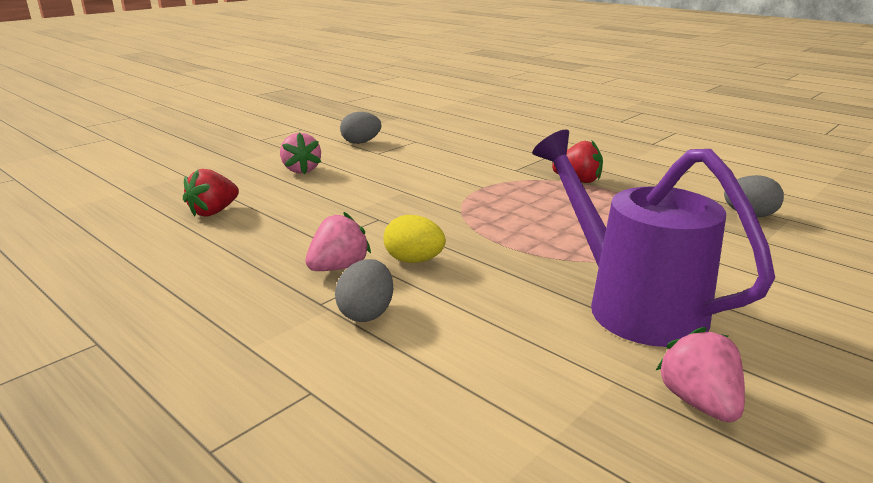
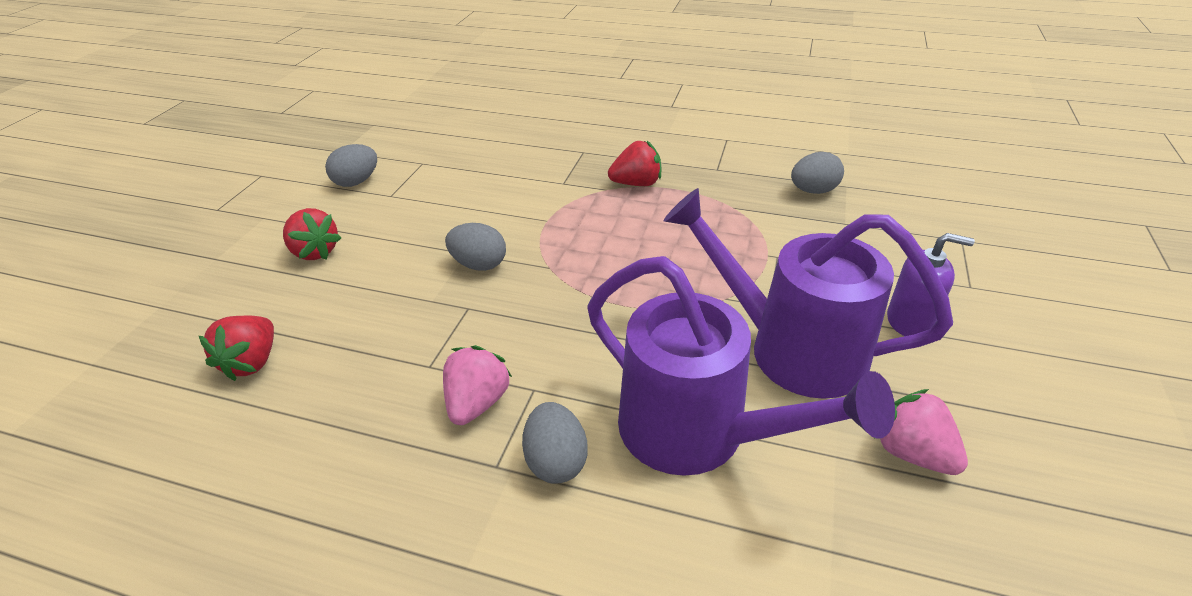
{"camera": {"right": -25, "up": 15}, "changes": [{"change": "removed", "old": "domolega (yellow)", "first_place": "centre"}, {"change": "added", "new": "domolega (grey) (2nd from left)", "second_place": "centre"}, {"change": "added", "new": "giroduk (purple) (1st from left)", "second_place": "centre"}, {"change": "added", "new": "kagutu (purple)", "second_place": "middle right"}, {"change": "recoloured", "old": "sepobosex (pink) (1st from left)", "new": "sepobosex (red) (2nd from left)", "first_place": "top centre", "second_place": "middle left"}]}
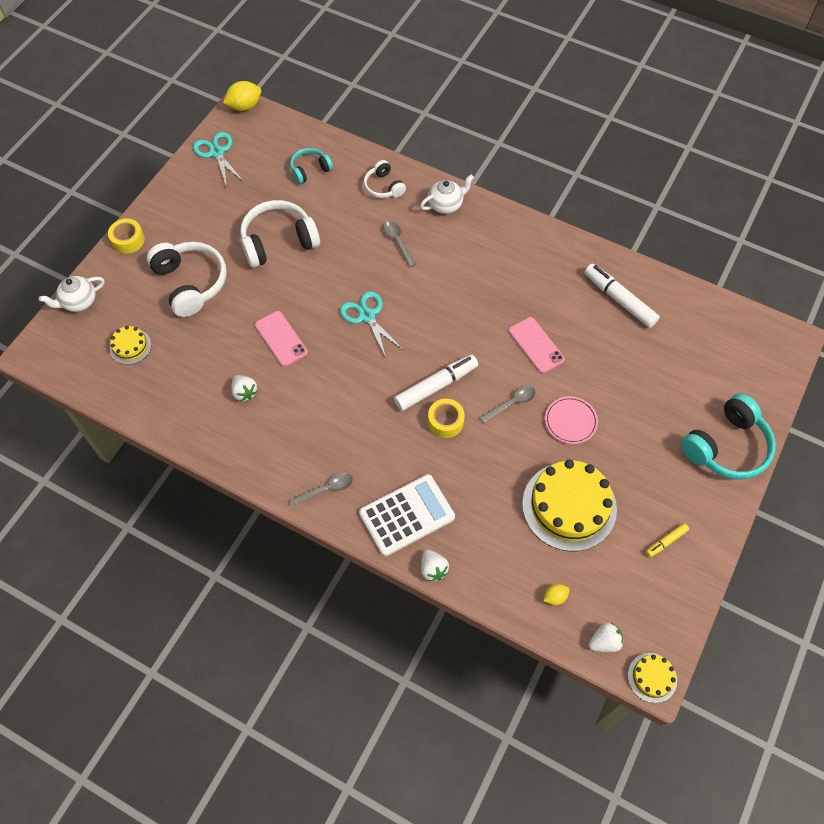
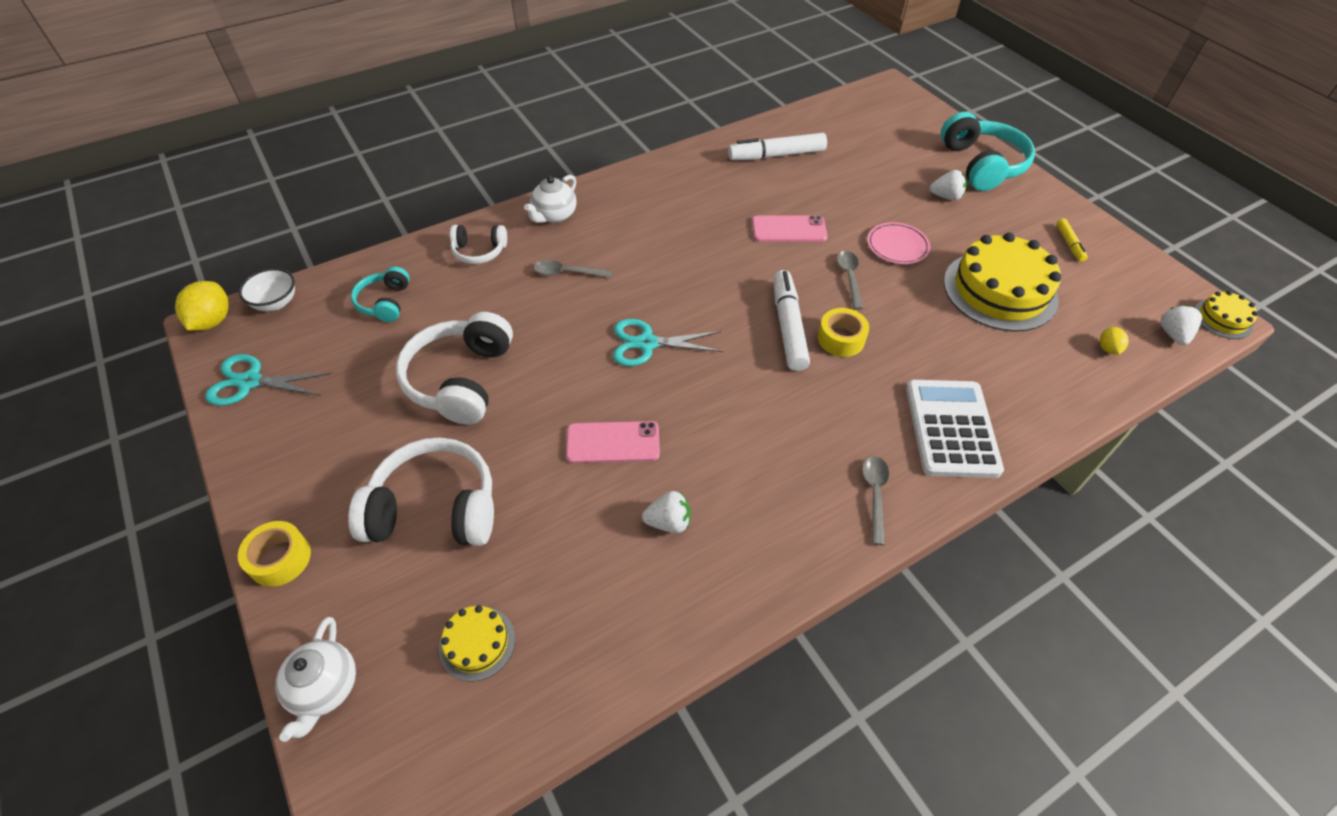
{"camera": {"right": -60, "up": -10}, "changes": [{"change": "added", "new": "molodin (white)", "second_place": "middle left"}, {"change": "moved", "old": "sepobosex (white) (2nd from left)", "first_place": "bottom centre", "second_place": "top right"}, {"change": "turned", "old": "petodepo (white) (2nd from left)", "first_place": "top centre", "second_place": "top centre", "degrees": -150}]}
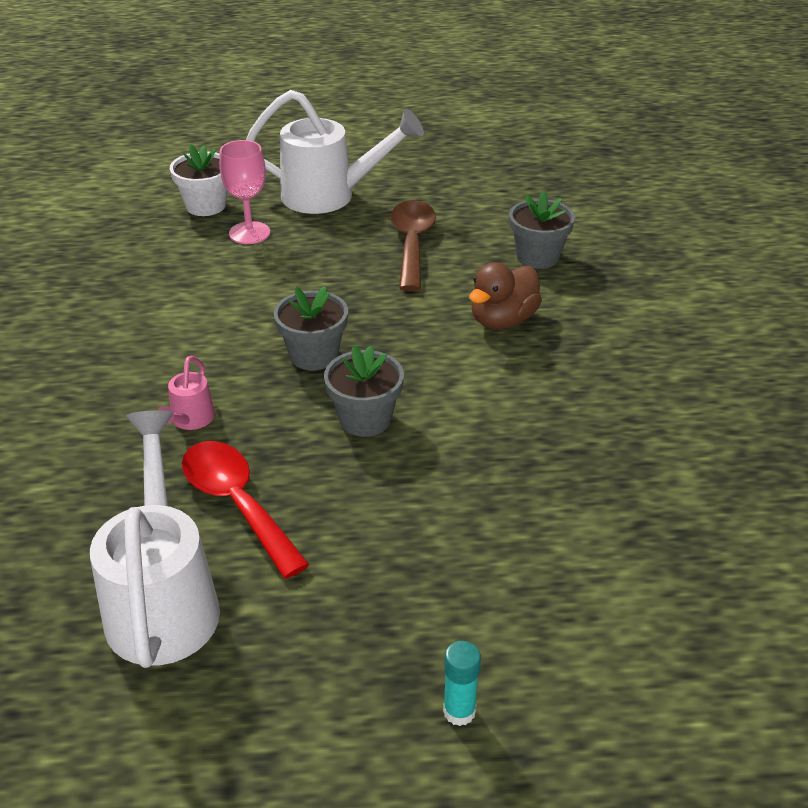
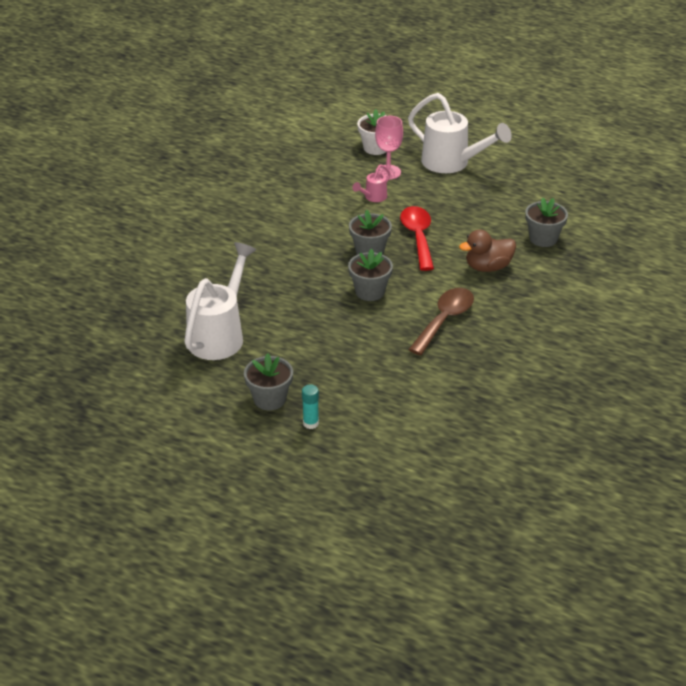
{"camera": {"right": 30, "up": 0}, "changes": [{"change": "added", "new": "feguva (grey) (1st from left)", "second_place": "centre"}, {"change": "moved", "old": "giroduk (pink)", "first_place": "middle left", "second_place": "top centre"}, {"change": "moved", "old": "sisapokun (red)", "first_place": "middle left", "second_place": "centre"}, {"change": "moved", "old": "sisapokun (brown)", "first_place": "top centre", "second_place": "centre"}]}
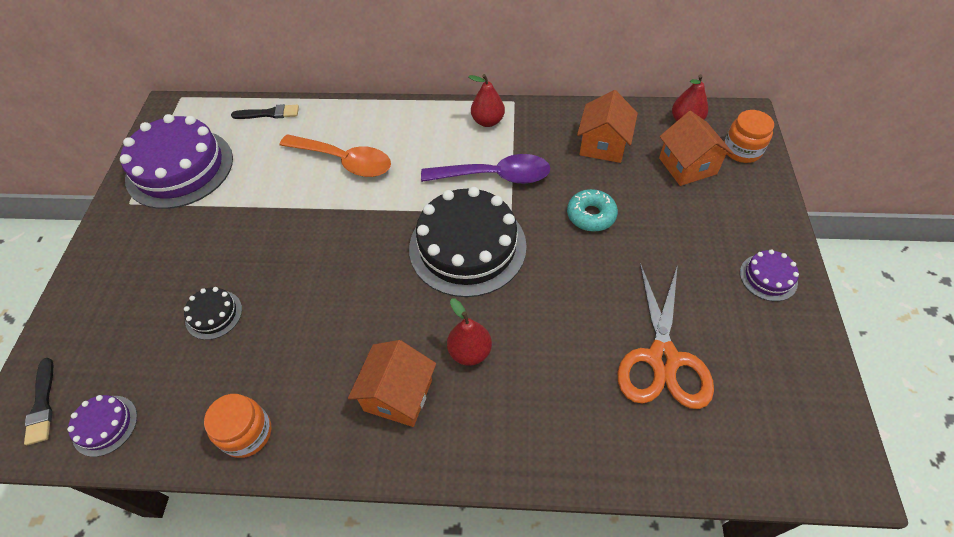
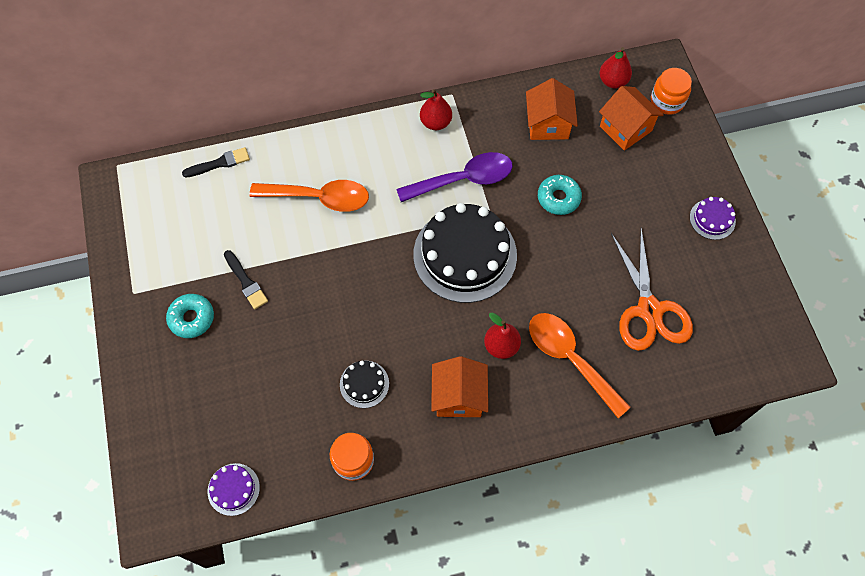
{"camera": {"right": -20, "up": 10}, "changes": [{"change": "removed", "old": "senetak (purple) (2nd from left)", "first_place": "top left"}, {"change": "added", "new": "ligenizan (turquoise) (1st from left)", "second_place": "middle left"}, {"change": "added", "new": "sisapokun (orange) (2nd from left)", "second_place": "middle right"}, {"change": "moved", "old": "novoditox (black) (1st from left in the first image)", "new": "novoditox (black) (2nd from left)", "first_place": "bottom left", "second_place": "middle left"}, {"change": "moved", "old": "senetak (black) (1st from left)", "first_place": "middle left", "second_place": "bottom centre"}]}
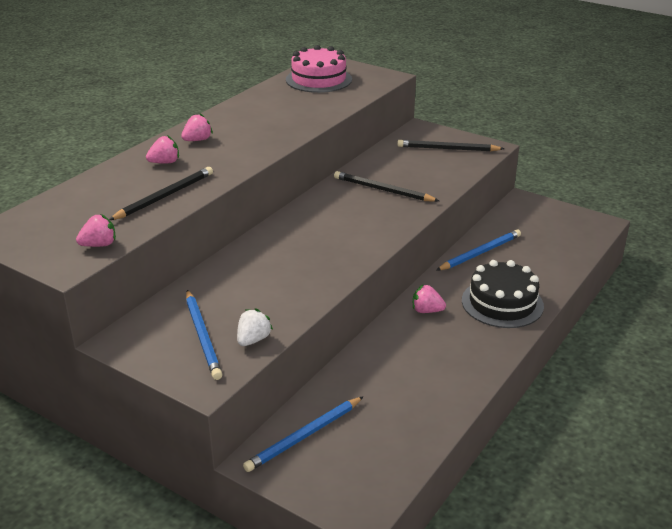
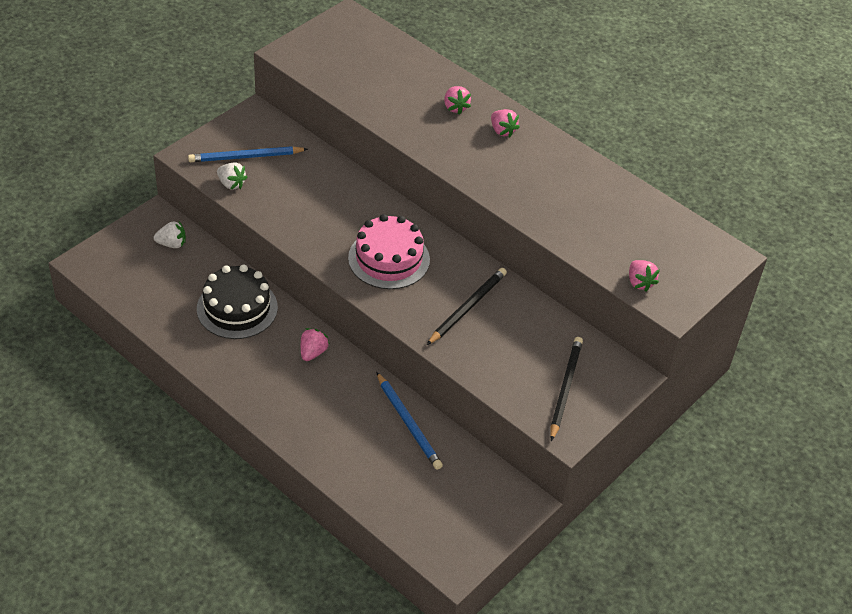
{"camera": {"right": 95, "up": 15}, "changes": [{"change": "removed", "old": "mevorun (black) (1st from left)", "first_place": "middle left"}, {"change": "moved", "old": "sepobosex (pink) (1st from left in the first image)", "new": "sepobosex (pink) (4th from left)", "first_place": "middle left", "second_place": "middle right"}, {"change": "moved", "old": "senetak (pink)", "first_place": "top centre", "second_place": "centre"}, {"change": "moved", "old": "senetak (black)", "first_place": "middle right", "second_place": "middle left"}, {"change": "replaced", "old": "mevorun (blue) (2nd from left)", "new": "sepobosex (white) (1st from left)", "first_place": "bottom centre", "second_place": "middle left"}]}
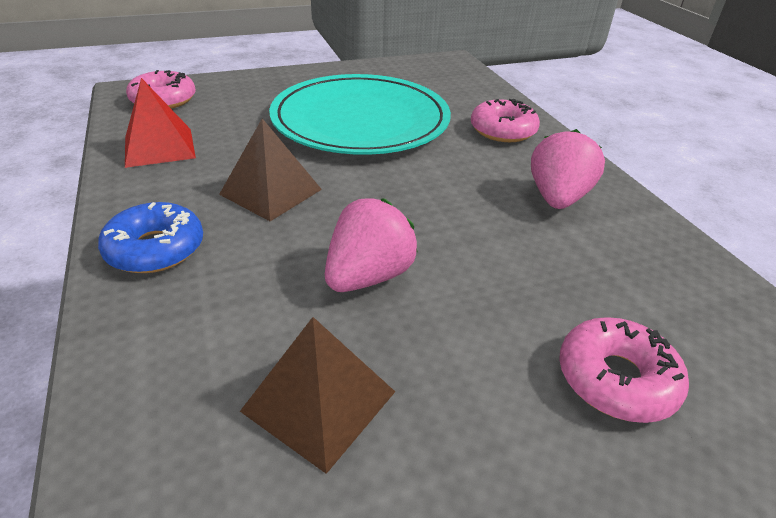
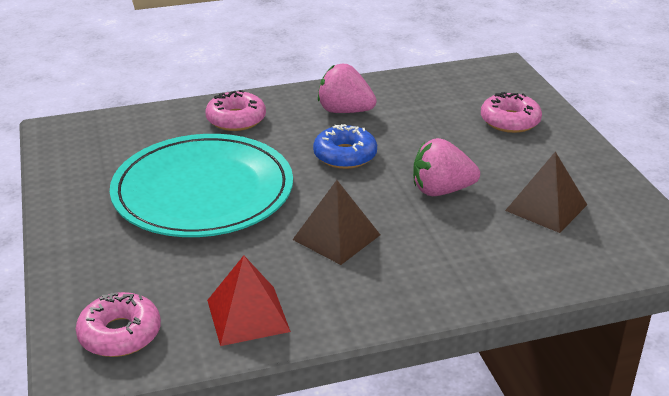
{"camera": {"right": -85, "up": -5}, "changes": [{"change": "moved", "old": "ligenizan (blue)", "first_place": "middle left", "second_place": "centre"}, {"change": "turned", "old": "sepobosex (pink) (1st from left in the first image)", "first_place": "centre", "second_place": "middle right", "degrees": -45}]}
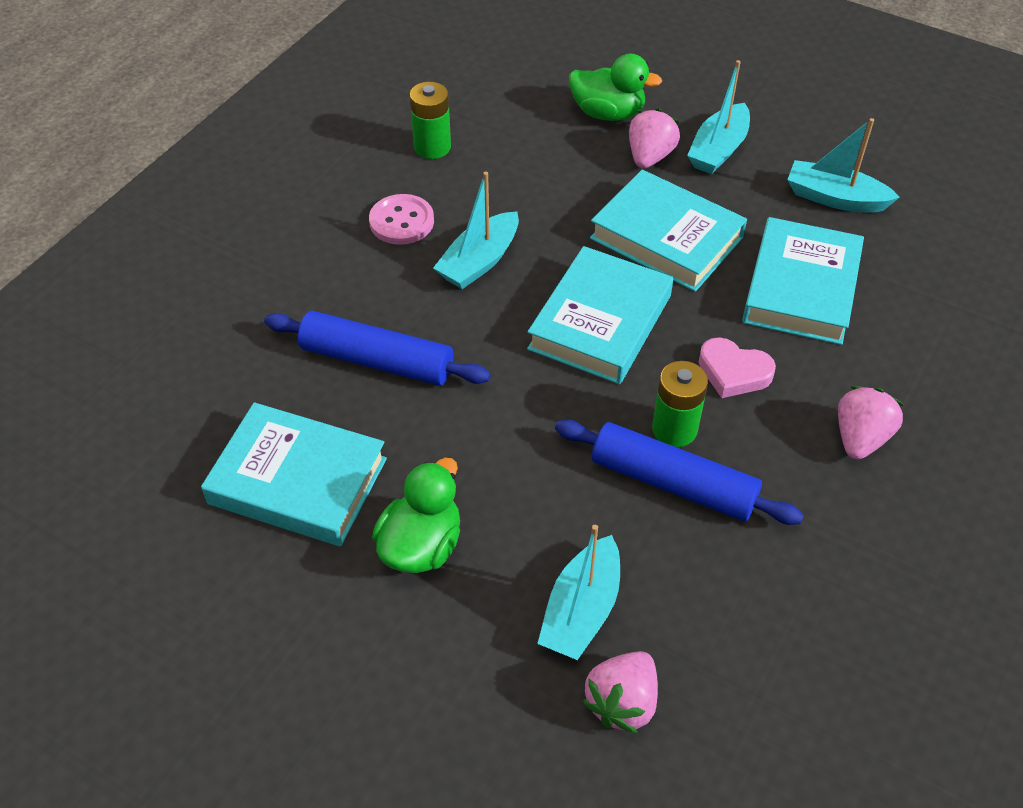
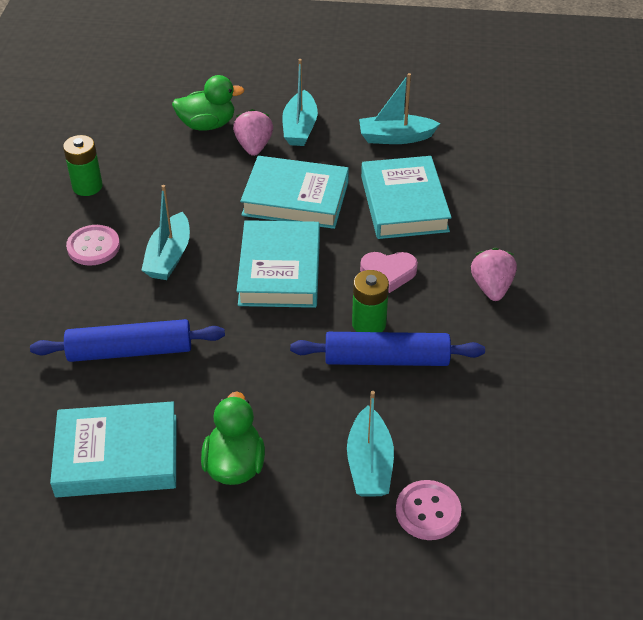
{"camera": {"right": -25, "up": -5}, "changes": [{"change": "replaced", "old": "sepobosex (pink) (1st from left)", "new": "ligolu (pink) (2nd from left)", "first_place": "bottom centre", "second_place": "bottom right"}]}
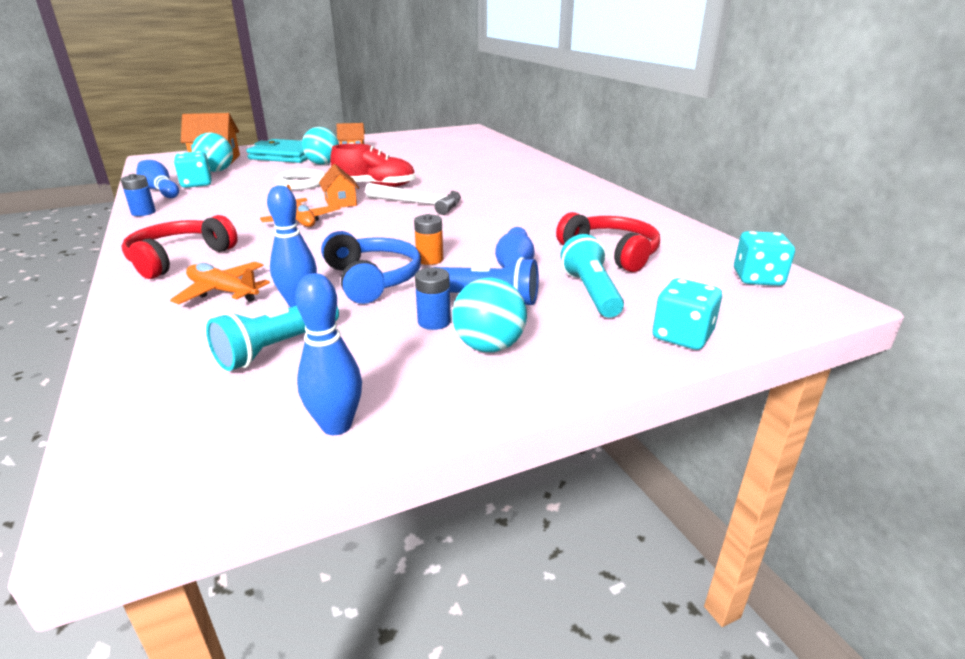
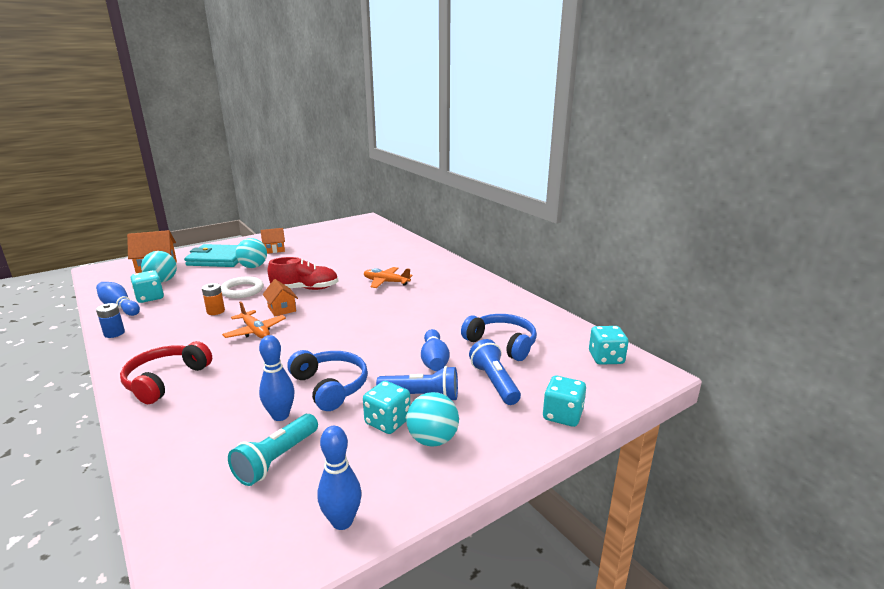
{"camera": {"right": -10, "up": -5}, "changes": [{"change": "removed", "old": "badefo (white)", "first_place": "top centre"}, {"change": "moved", "old": "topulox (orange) (1st from left in the first image)", "new": "topulox (orange) (2nd from left)", "first_place": "middle left", "second_place": "centre"}, {"change": "moved", "old": "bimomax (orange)", "first_place": "centre", "second_place": "middle left"}, {"change": "replaced", "old": "bimomax (blue) (2nd from left)", "new": "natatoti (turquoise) (2nd from left)", "first_place": "centre", "second_place": "bottom centre"}, {"change": "recoloured", "old": "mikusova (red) (2nd from left)", "new": "mikusova (blue) (2nd from left)", "first_place": "centre", "second_place": "centre"}, {"change": "recoloured", "old": "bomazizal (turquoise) (2nd from left)", "new": "bomazizal (blue) (2nd from left)", "first_place": "centre", "second_place": "centre"}]}
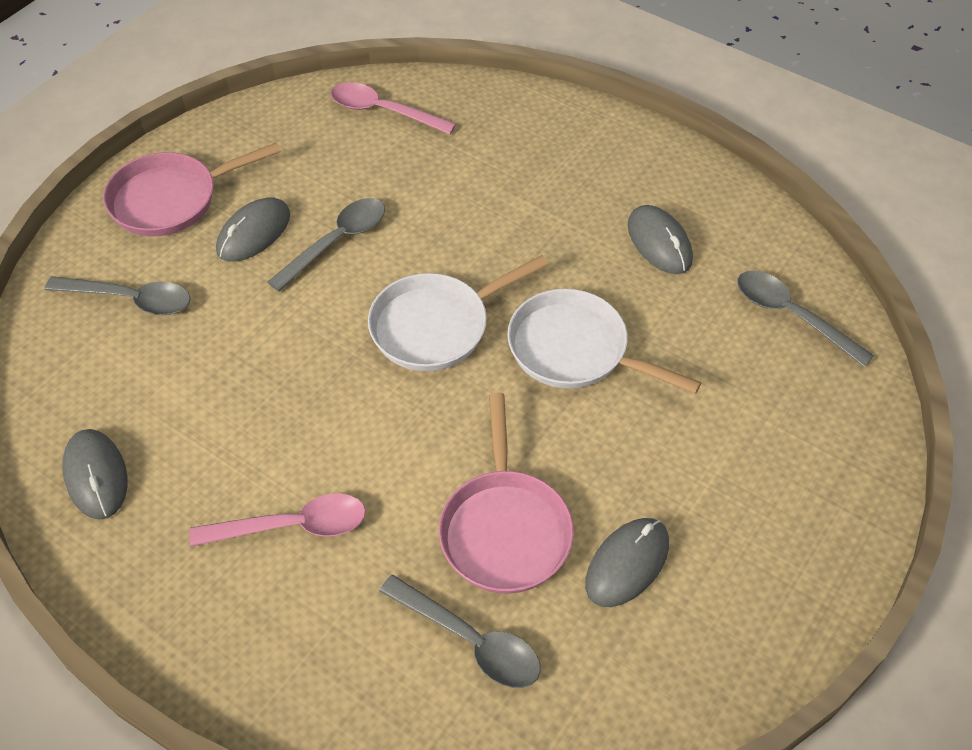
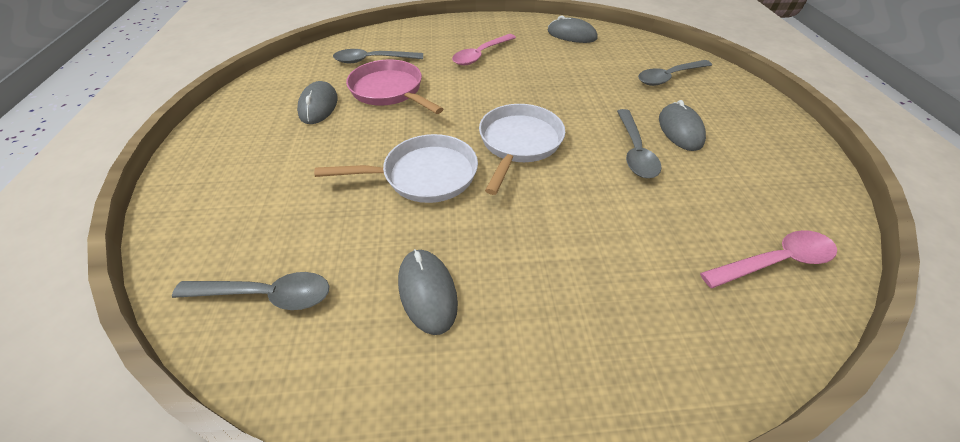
{"camera": {"right": 140, "up": -5}, "changes": [{"change": "removed", "old": "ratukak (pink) (1st from left)", "first_place": "top left"}, {"change": "turned", "old": "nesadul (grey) (4th from left in the first image)", "first_place": "top right", "second_place": "centre", "degrees": 45}]}
